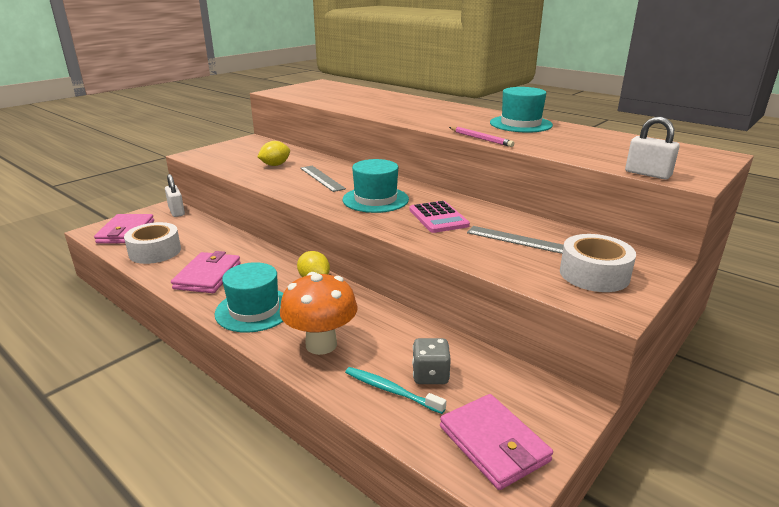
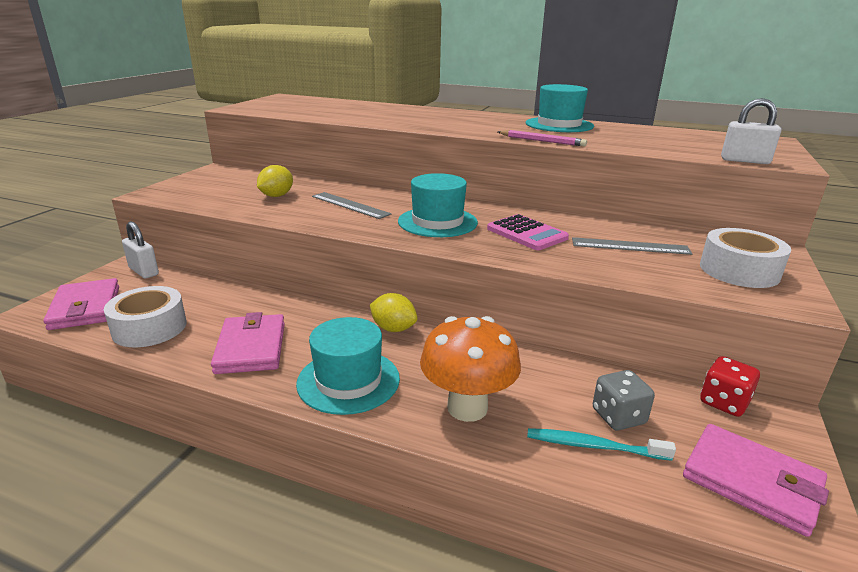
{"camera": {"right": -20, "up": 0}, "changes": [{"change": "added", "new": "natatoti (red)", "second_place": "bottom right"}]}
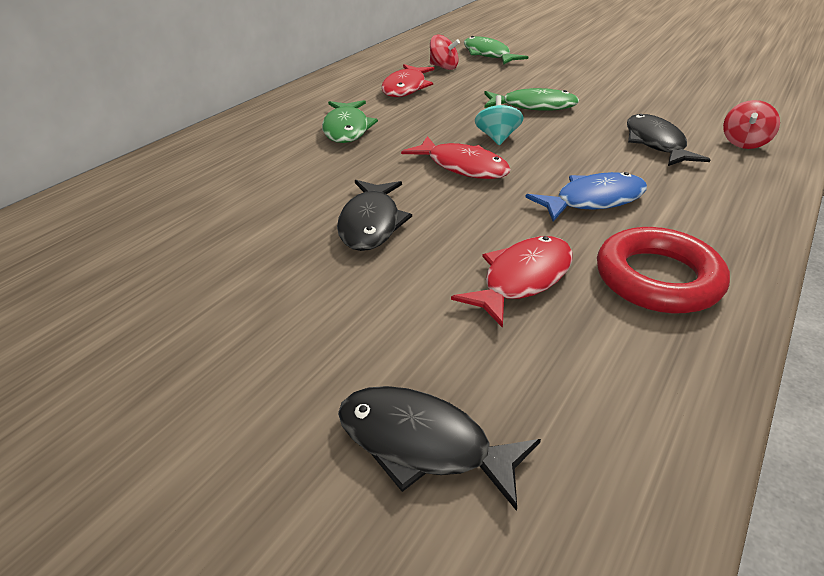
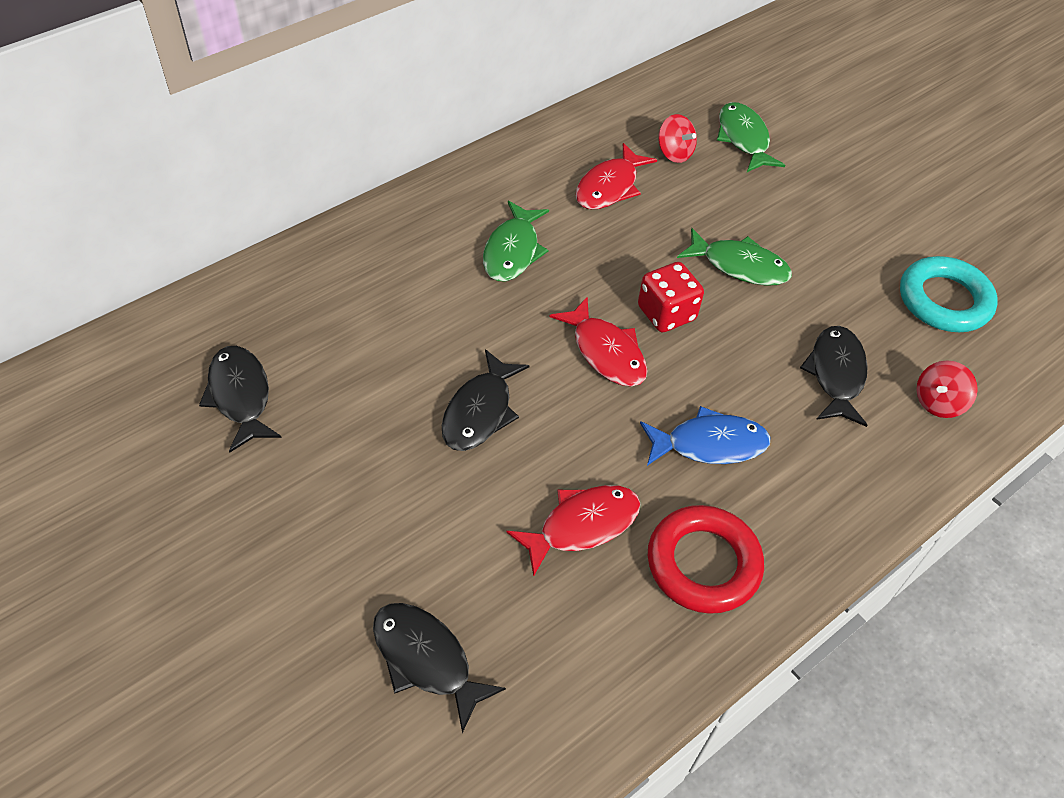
{"camera": {"right": 15, "up": 15}, "changes": [{"change": "added", "new": "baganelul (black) (1st from left)", "second_place": "middle left"}, {"change": "added", "new": "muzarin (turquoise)", "second_place": "middle right"}, {"change": "replaced", "old": "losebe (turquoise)", "new": "natatoti (red)", "first_place": "top centre", "second_place": "centre"}]}
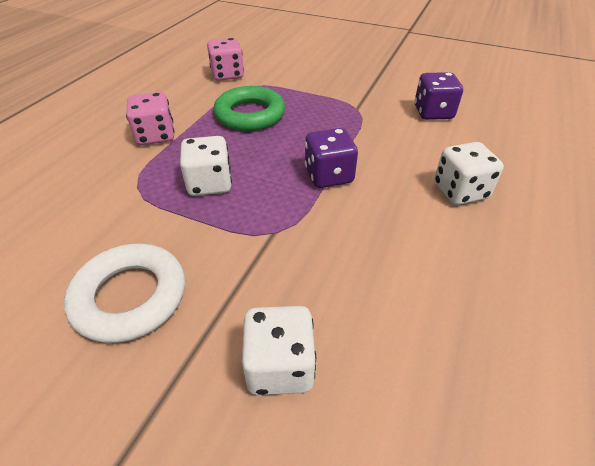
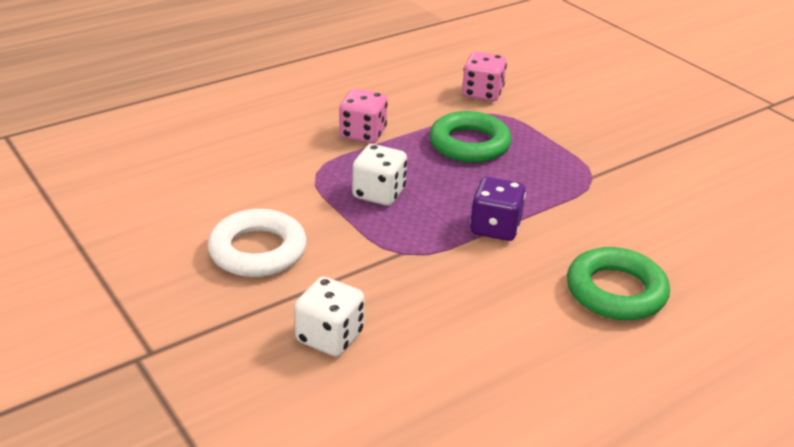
{"camera": {"right": 30, "up": -10}, "changes": [{"change": "removed", "old": "natatoti (purple) (2nd from left)", "first_place": "top right"}, {"change": "replaced", "old": "natatoti (white) (3rd from left)", "new": "muzarin (green) (2nd from left)", "first_place": "middle right", "second_place": "middle right"}]}
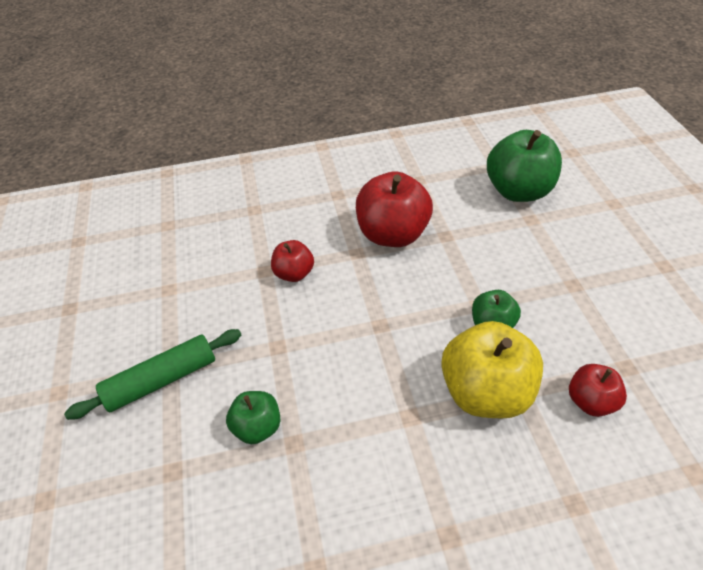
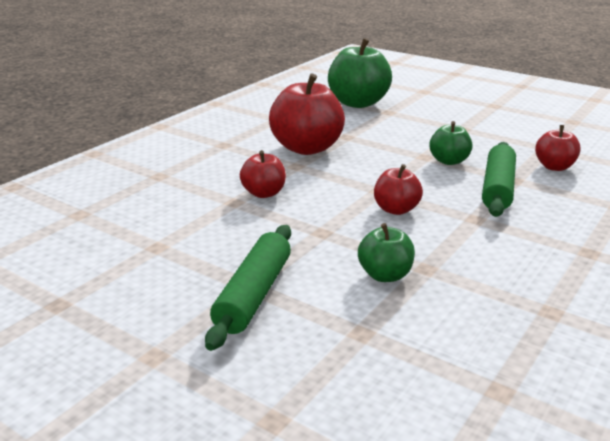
{"camera": {"right": -45, "up": -20}, "changes": [{"change": "added", "new": "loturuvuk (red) (3rd from left)", "second_place": "centre"}, {"change": "replaced", "old": "loturuvuk (yellow)", "new": "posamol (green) (2nd from left)", "first_place": "middle right", "second_place": "middle right"}]}
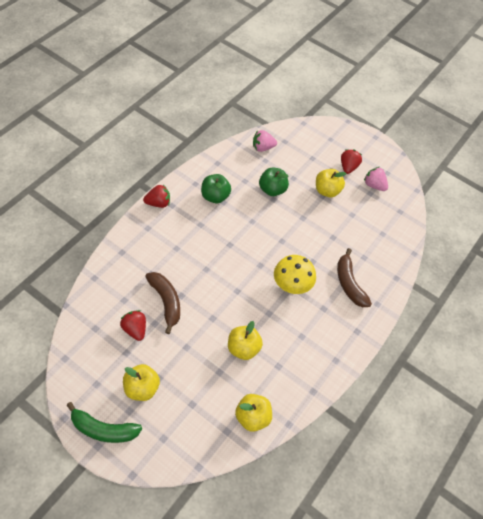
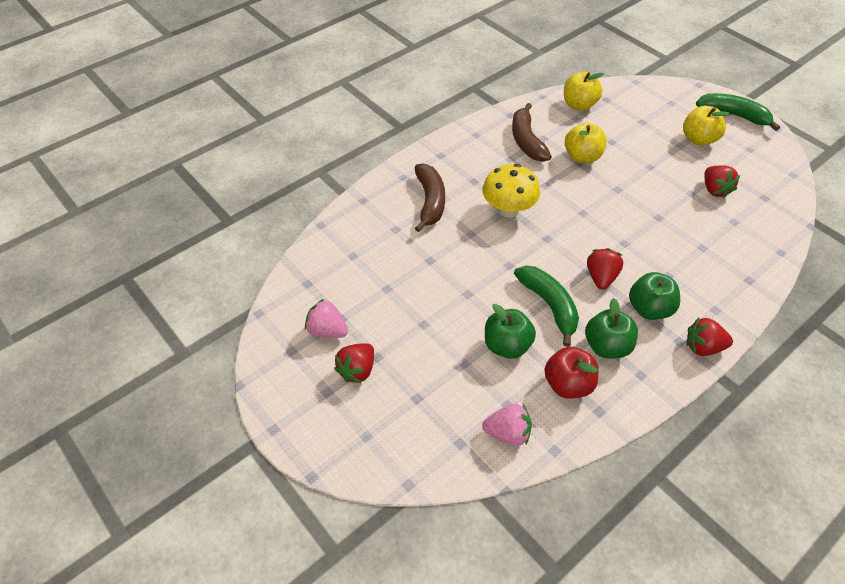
{"camera": {"right": -160, "up": -5}, "changes": [{"change": "removed", "old": "loturuvuk (yellow) (4th from left)", "first_place": "middle right"}, {"change": "added", "new": "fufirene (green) (1st from left)", "second_place": "centre"}, {"change": "added", "new": "loturuvuk (red)", "second_place": "middle right"}, {"change": "added", "new": "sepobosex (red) (2nd from left)", "second_place": "middle right"}, {"change": "added", "new": "loturuvuk (green) (3rd from left)", "second_place": "middle right"}, {"change": "moved", "old": "fufirene (brown) (1st from left in the first image)", "new": "fufirene (brown) (2nd from left)", "first_place": "centre", "second_place": "top centre"}, {"change": "turned", "old": "sepobosex (pink) (2nd from left in the first image)", "first_place": "middle right", "second_place": "centre", "degrees": 150}]}
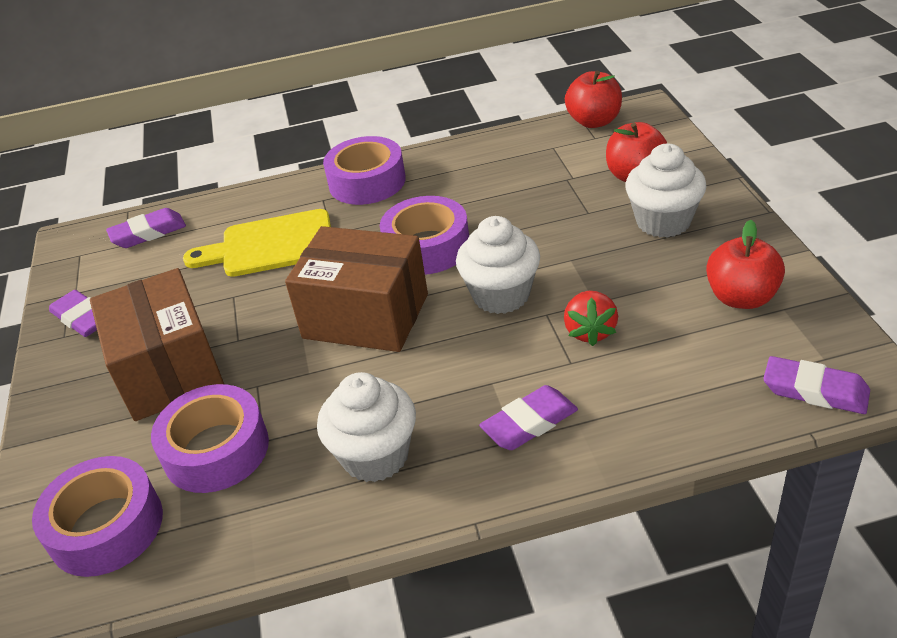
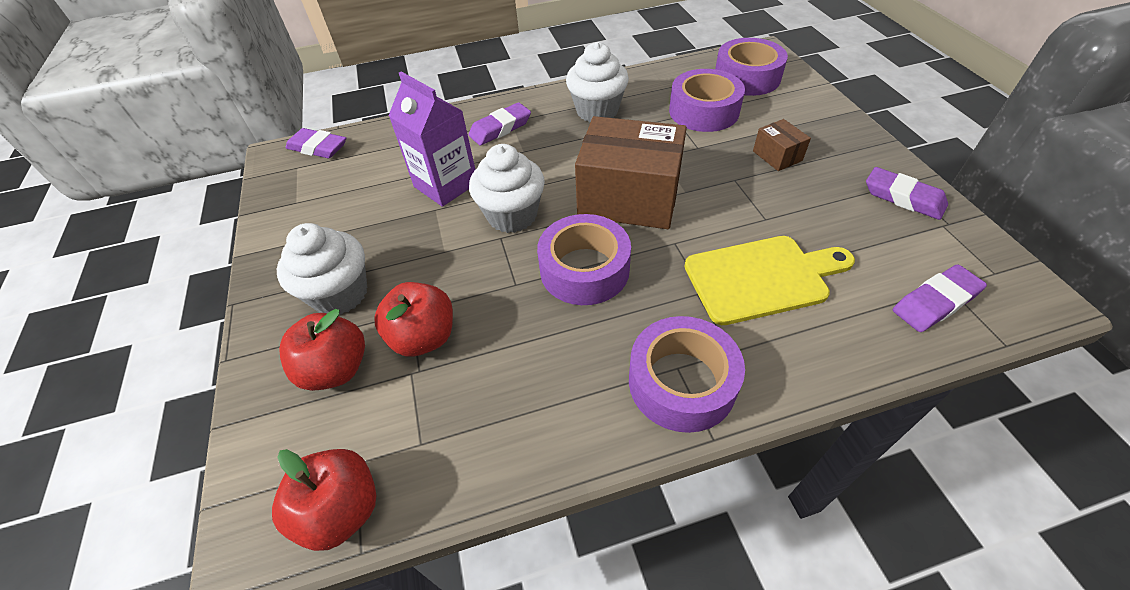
{"camera": {"right": 175, "up": 10}, "changes": [{"change": "moved", "old": "loturuvuk (red) (3rd from left)", "first_place": "middle right", "second_place": "centre"}, {"change": "replaced", "old": "sepobosex (red)", "new": "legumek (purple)", "first_place": "centre", "second_place": "top centre"}, {"change": "resized", "old": "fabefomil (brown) (1st from left in the first image)", "first_place": "middle left", "second_place": "top right", "factor": 0.44}]}
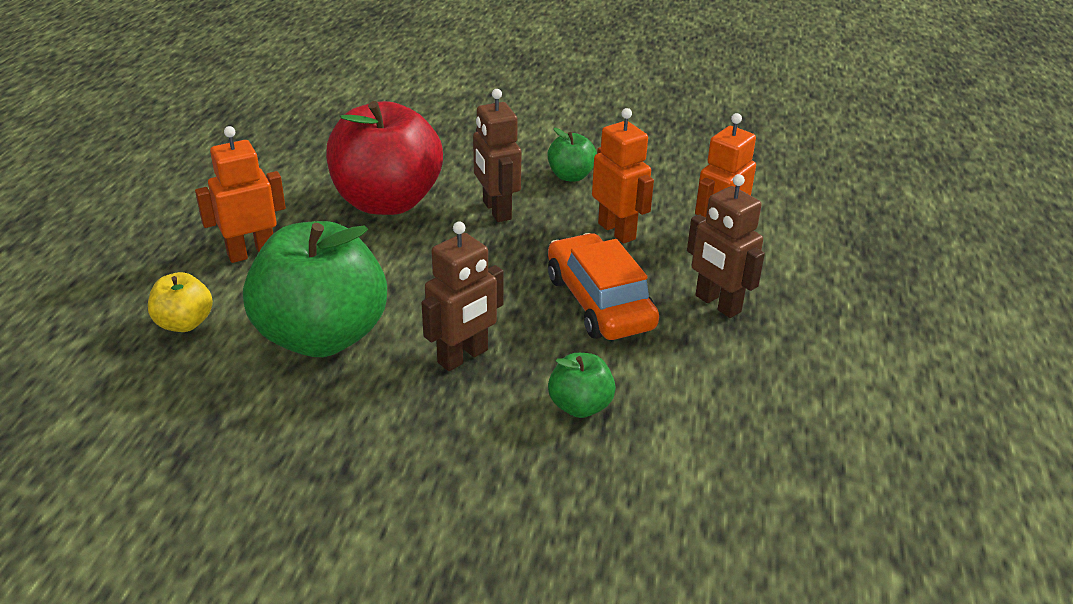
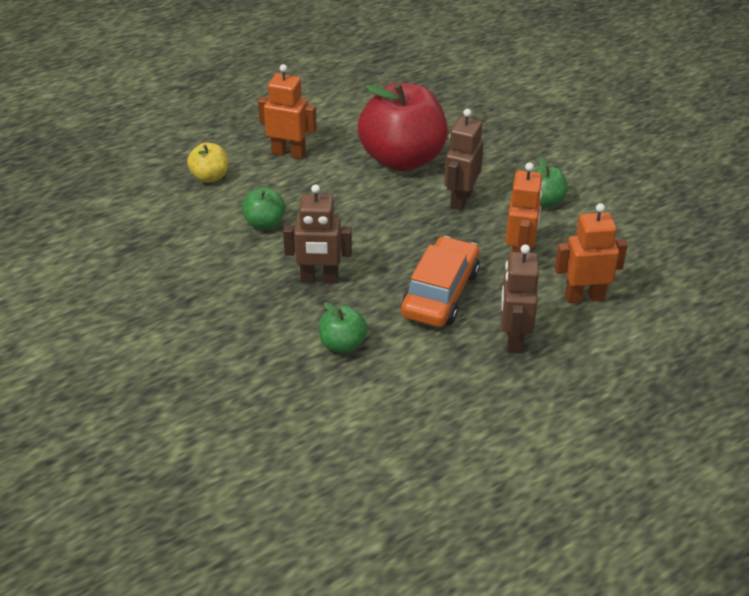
{"camera": {"right": 45, "up": 5}, "changes": [{"change": "resized", "old": "loturuvuk (green) (1st from left)", "first_place": "middle left", "second_place": "centre", "factor": 0.45}]}
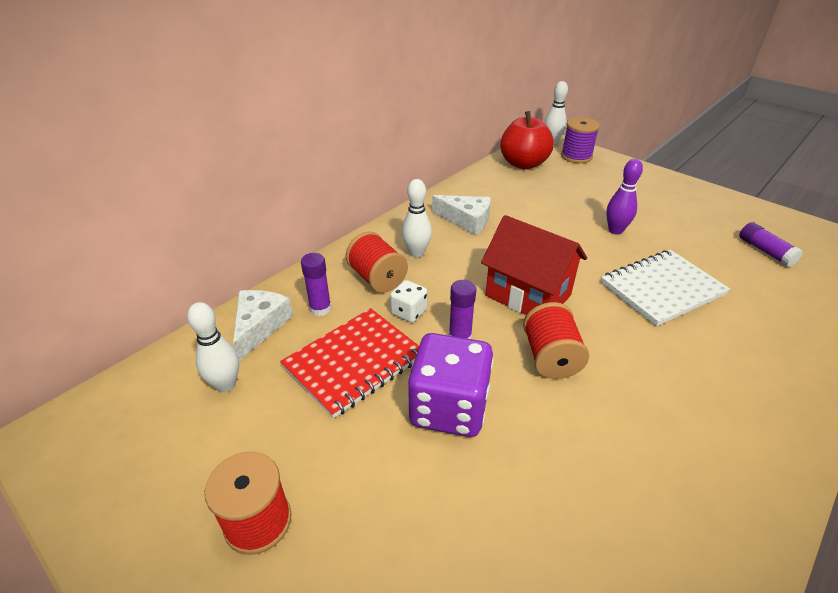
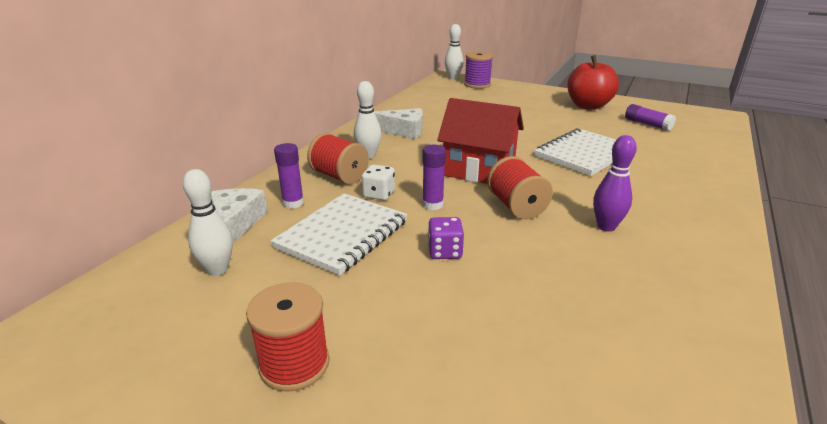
{"camera": {"right": -15, "up": -10}, "changes": [{"change": "moved", "old": "loturuvuk (red)", "first_place": "top centre", "second_place": "top right"}, {"change": "moved", "old": "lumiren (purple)", "first_place": "top right", "second_place": "middle right"}, {"change": "recoloured", "old": "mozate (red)", "new": "mozate (white) (1st from left)", "first_place": "centre", "second_place": "centre"}, {"change": "resized", "old": "natatoti (purple)", "first_place": "centre", "second_place": "centre", "factor": 0.49}]}
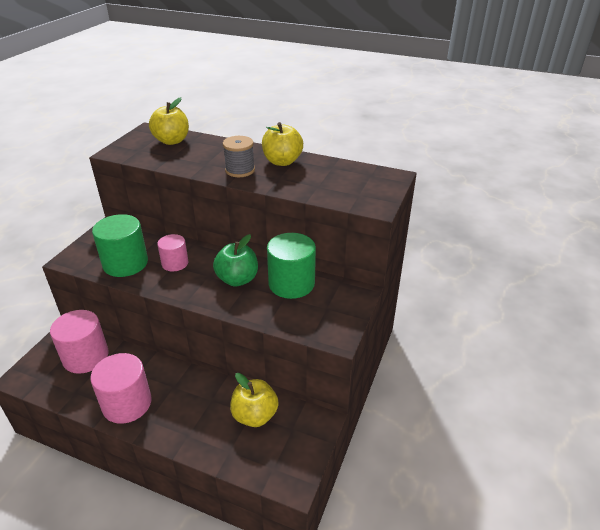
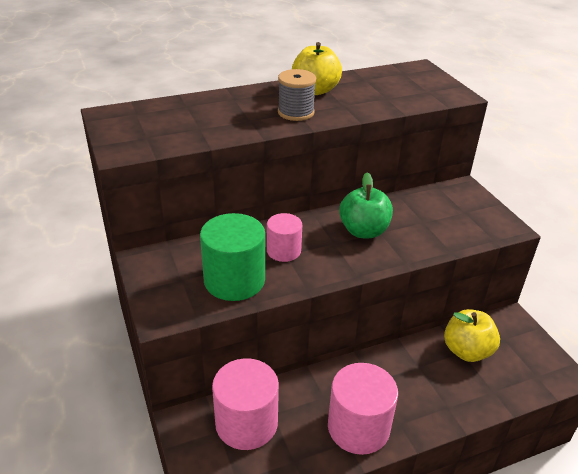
{"camera": {"right": -45, "up": 0}, "changes": [{"change": "removed", "old": "loturuvuk (yellow) (1st from left)", "first_place": "top left"}, {"change": "removed", "old": "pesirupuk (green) (2nd from left)", "first_place": "centre"}]}
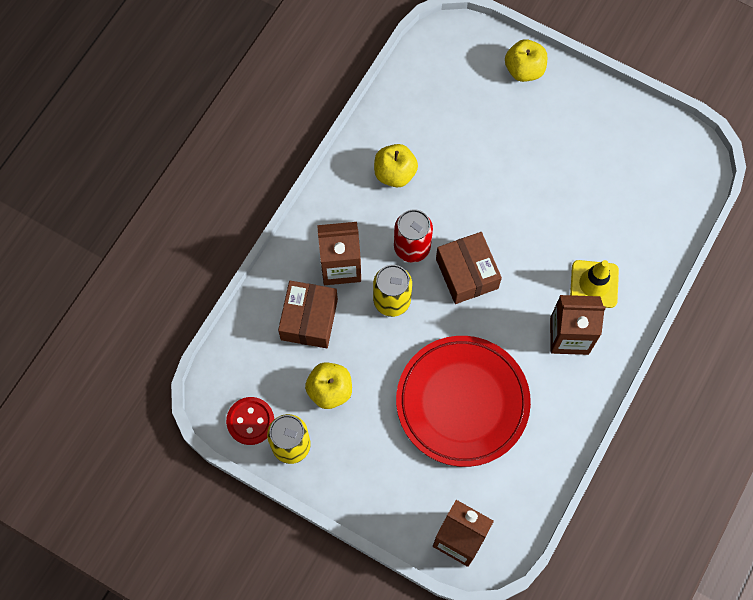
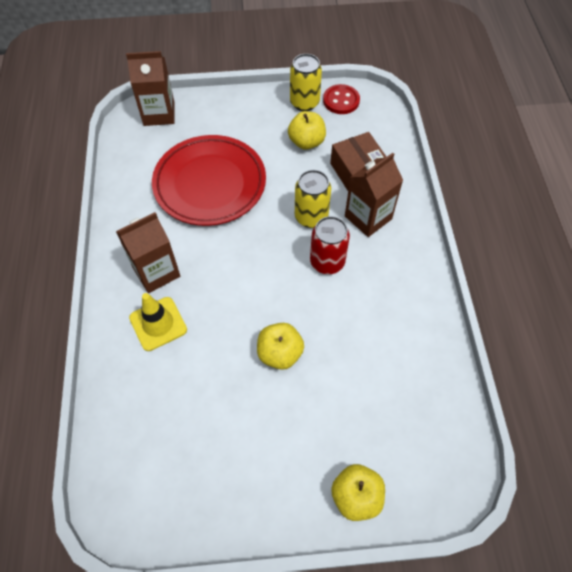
{"camera": {"right": 145, "up": -10}, "changes": [{"change": "removed", "old": "fabefomil (brown) (2nd from left)", "first_place": "centre"}, {"change": "moved", "old": "loturuvuk (yellow) (2nd from left in the first image)", "new": "loturuvuk (yellow) (1st from left)", "first_place": "top centre", "second_place": "centre"}]}
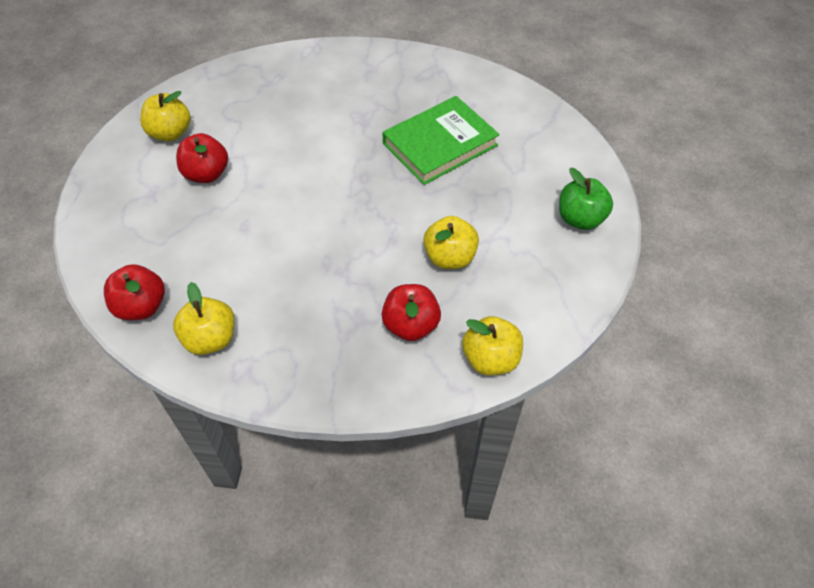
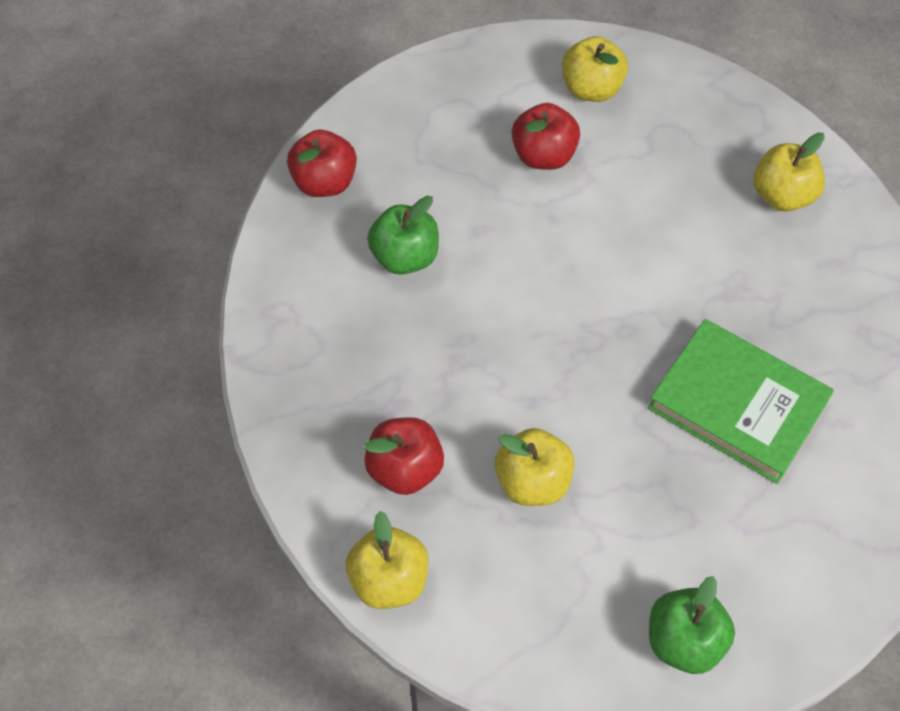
{"camera": {"right": 70, "up": 5}, "changes": [{"change": "added", "new": "loturuvuk (green) (1st from left)", "second_place": "top centre"}, {"change": "moved", "old": "loturuvuk (yellow) (2nd from left in the first image)", "new": "loturuvuk (yellow) (4th from left)", "first_place": "middle left", "second_place": "top right"}]}
